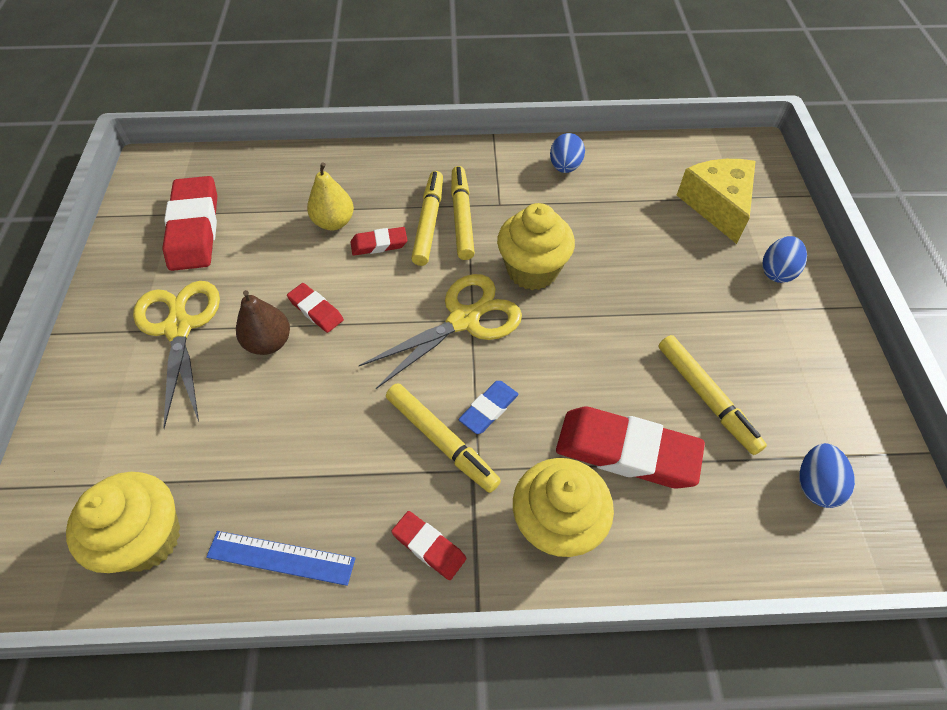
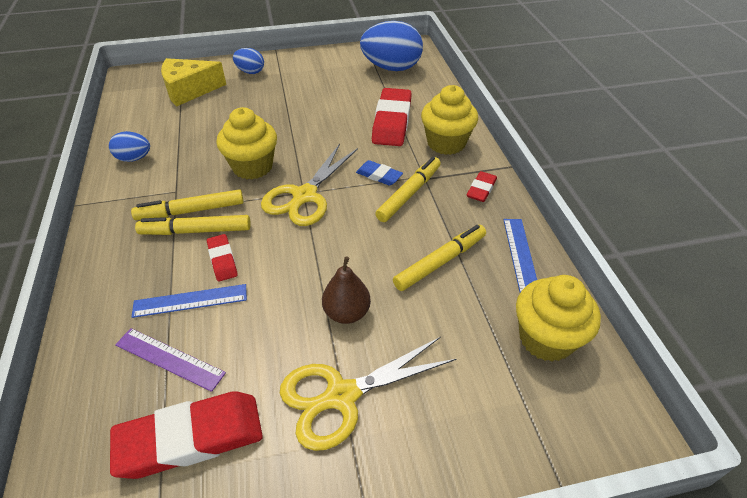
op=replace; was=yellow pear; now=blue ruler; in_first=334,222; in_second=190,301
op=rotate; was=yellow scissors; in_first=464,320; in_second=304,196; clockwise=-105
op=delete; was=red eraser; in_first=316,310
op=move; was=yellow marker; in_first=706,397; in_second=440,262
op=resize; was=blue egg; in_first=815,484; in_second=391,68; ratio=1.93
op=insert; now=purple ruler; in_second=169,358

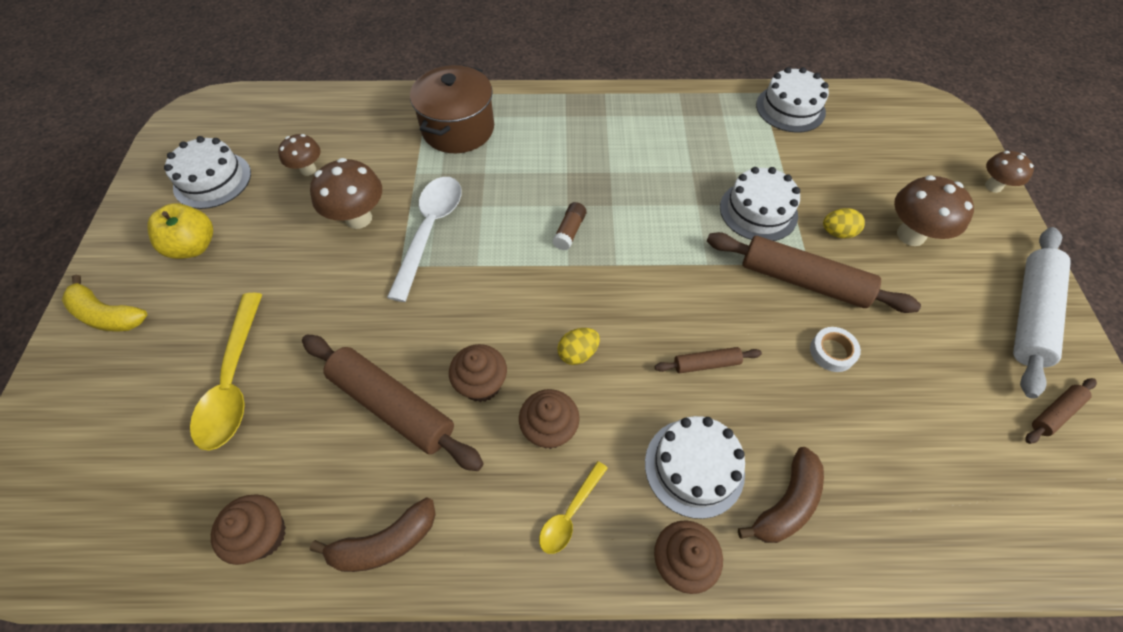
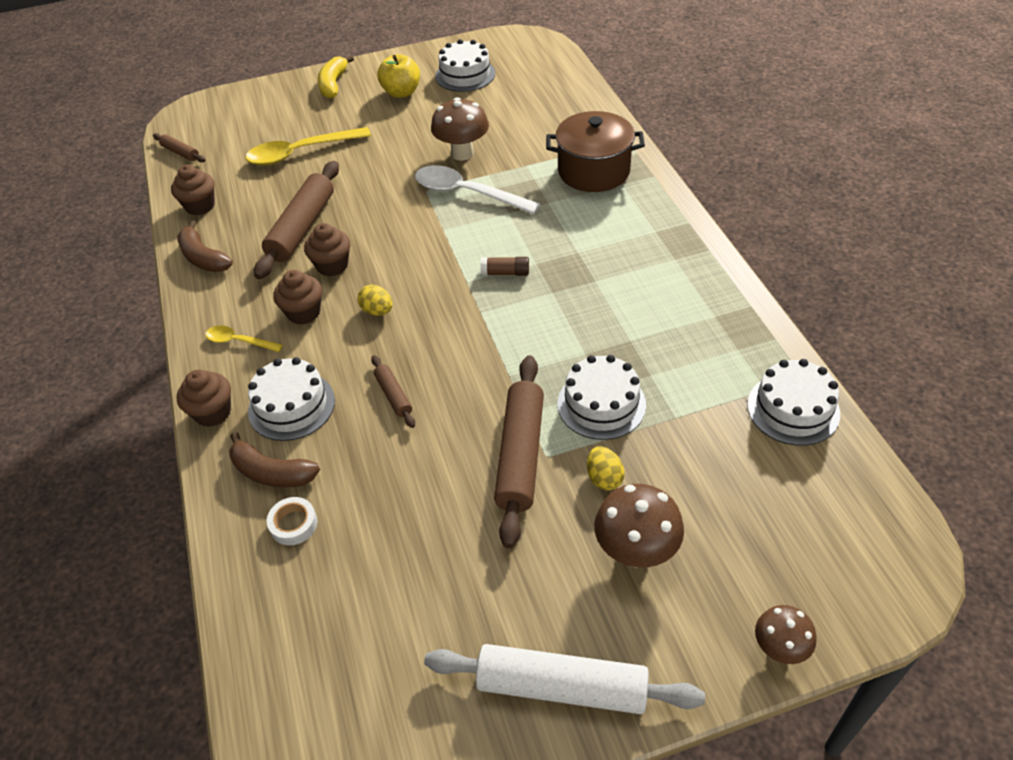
op=delete; was=brown mushroom; in_first=308,169
op=rotate; was=white spoon; in_first=429,231; in_second=467,193; clockwise=-150
op=move; was=white tape; in_first=832,352; in_second=293,524
op=move; was=brown rolling pin; in_first=1055,413; in_second=180,153

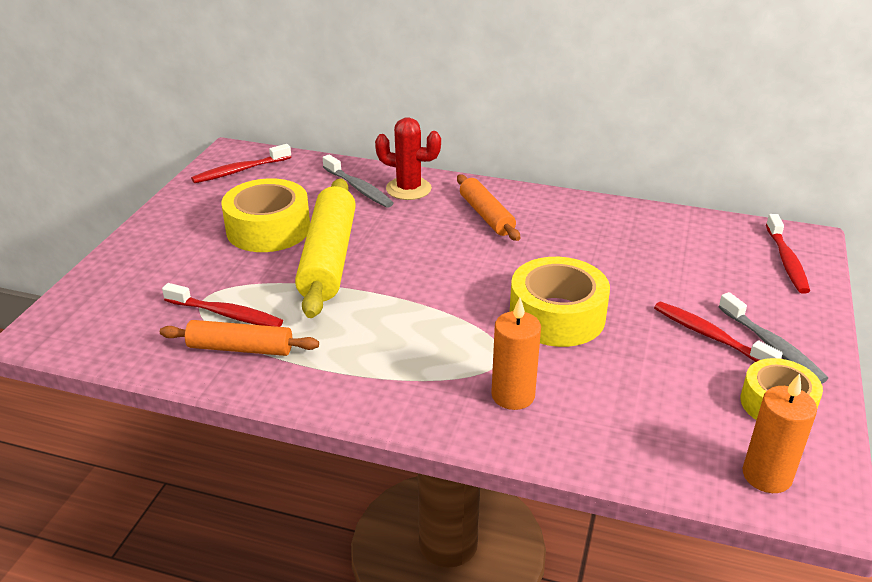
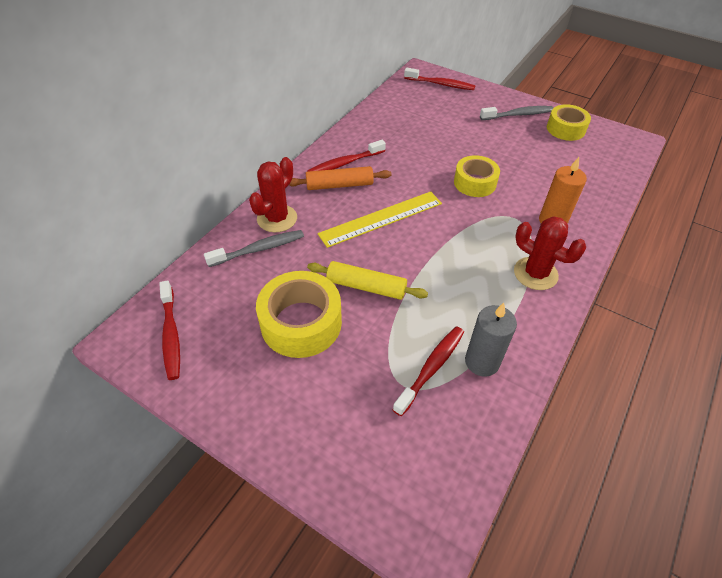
op=resize; was=yellow rolling pin; in_first=328,258; in_second=366,287; ratio=0.59
op=resize; was=yellow tape; in_first=557,316; in_second=475,183; ratio=0.66
op=move; was=red toothbrush; in_first=709,336; in_second=344,163
op=replace; was=orange rolling pin; now=grey candle; in_first=240,348; in_second=482,362
op=delete; was=orange candle; in_first=766,475
op=insert; now=yellow ruler; in_second=381,218
op=insert; now=red cactus; in_second=535,273

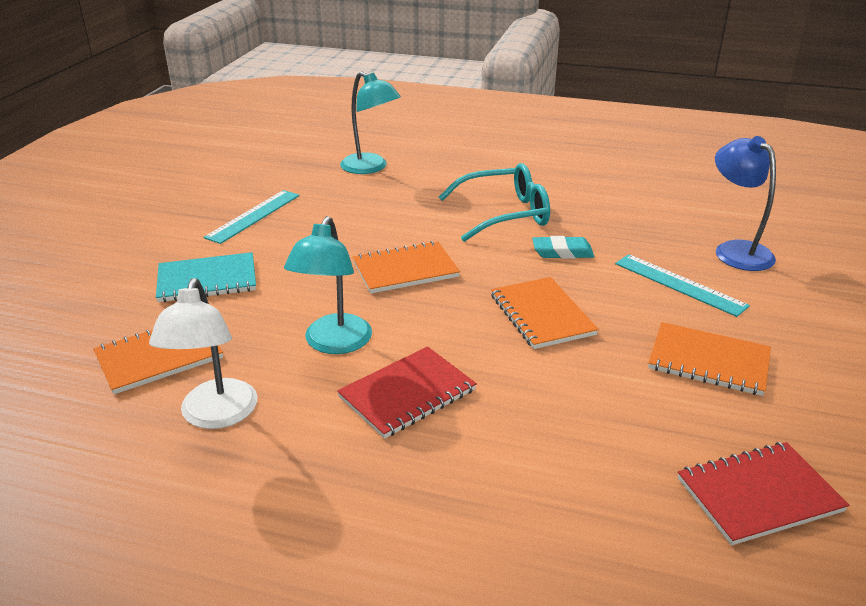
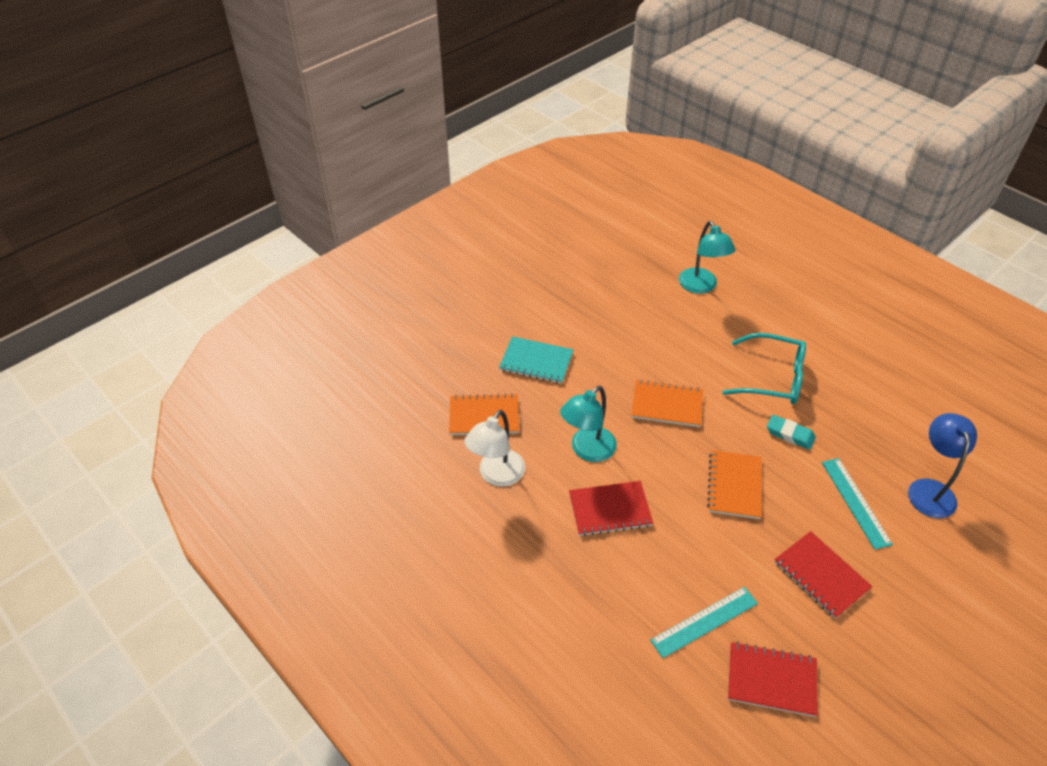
op=move; was=turquoise ruler; in_first=253,216; in_second=704,621
op=recolor; was=orange notebook; now=red notebook; in_first=708,361; in_second=821,575

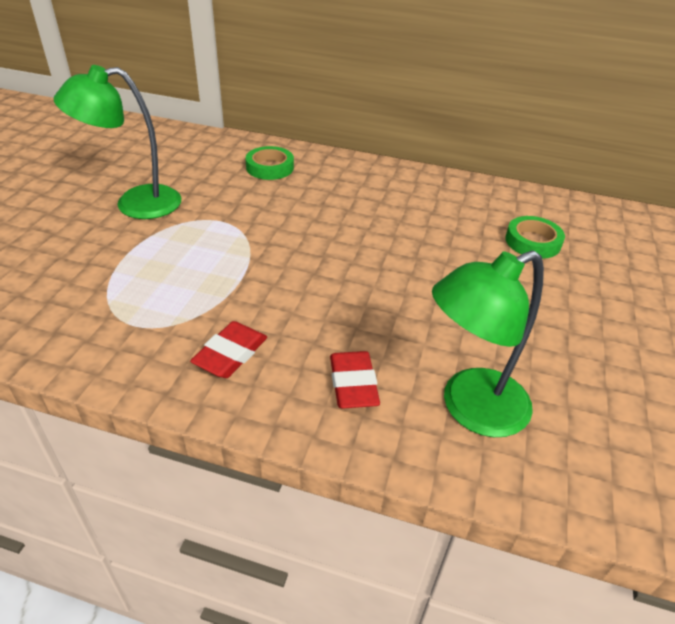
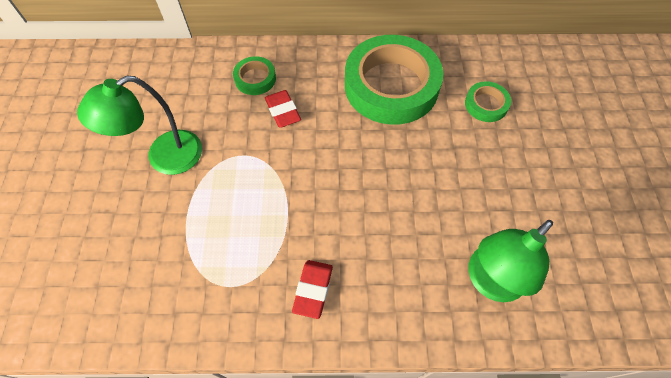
op=move; was=red eraser; in_first=353,384; in_second=282,111
op=insert; now=green tape; in_second=391,86

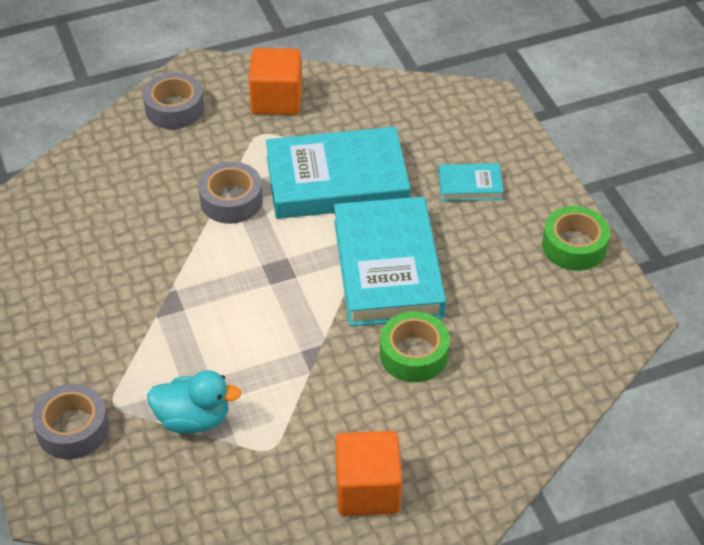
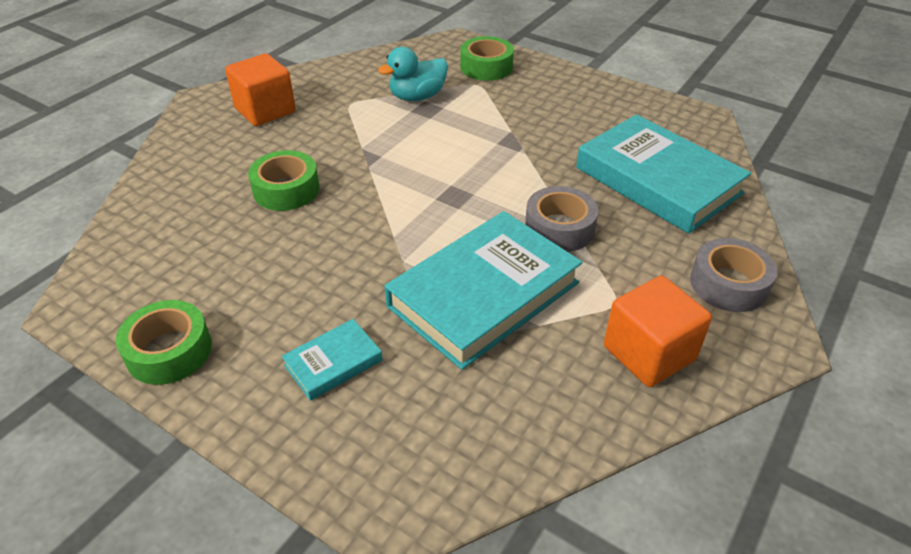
op=move; was=turquoise book; in_first=387,268; in_second=658,180
op=recolor; was=grey tape; now=green tape; in_first=73,429; in_second=486,67

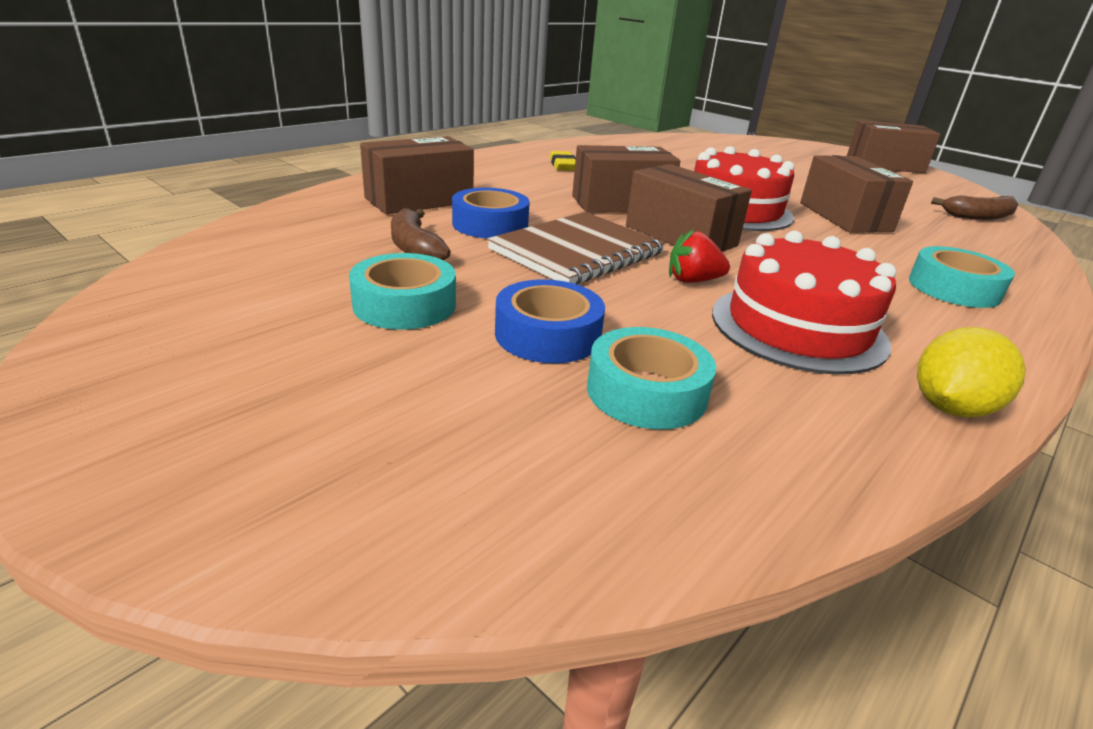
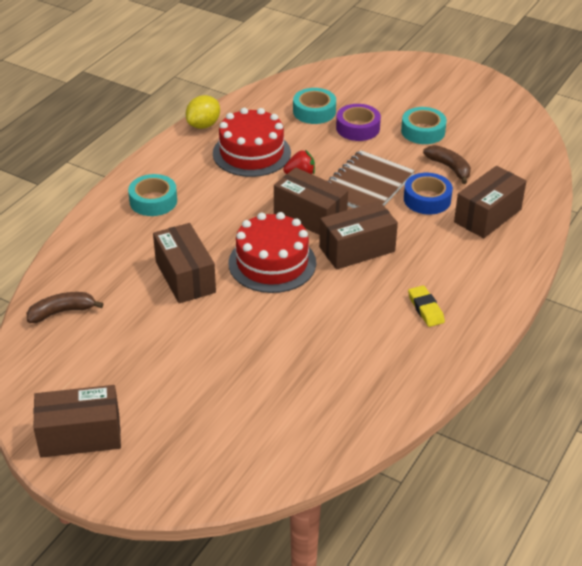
op=recolor; was=blue tape; now=purple tape; in_first=548,335; in_second=358,128

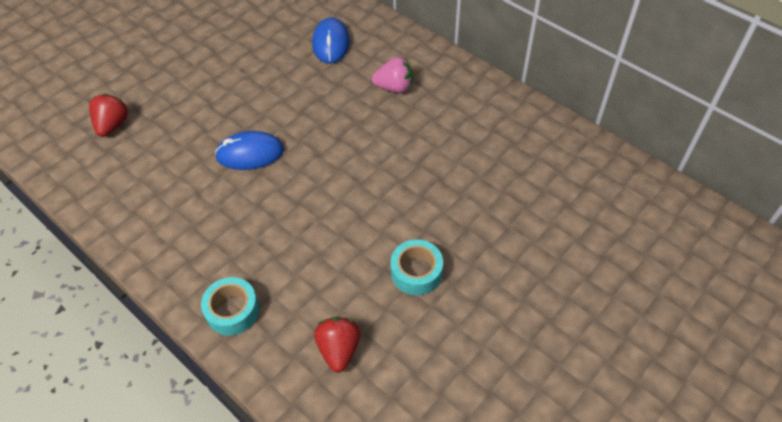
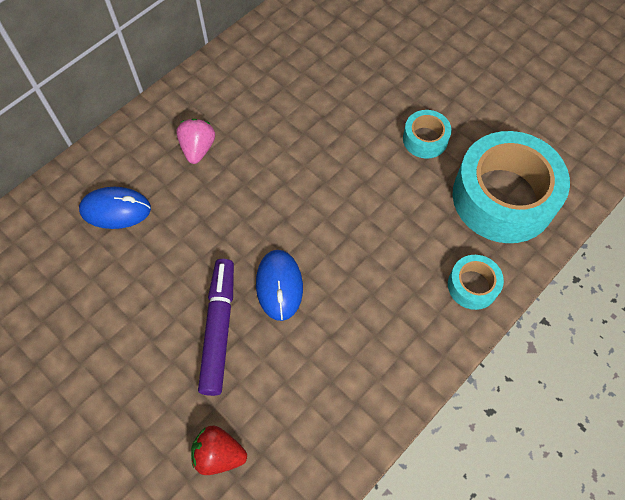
op=replace; was=red strawberry; now=turquoise tape; in_first=339,349; in_second=503,197
op=insert; now=purple marker; in_second=218,329

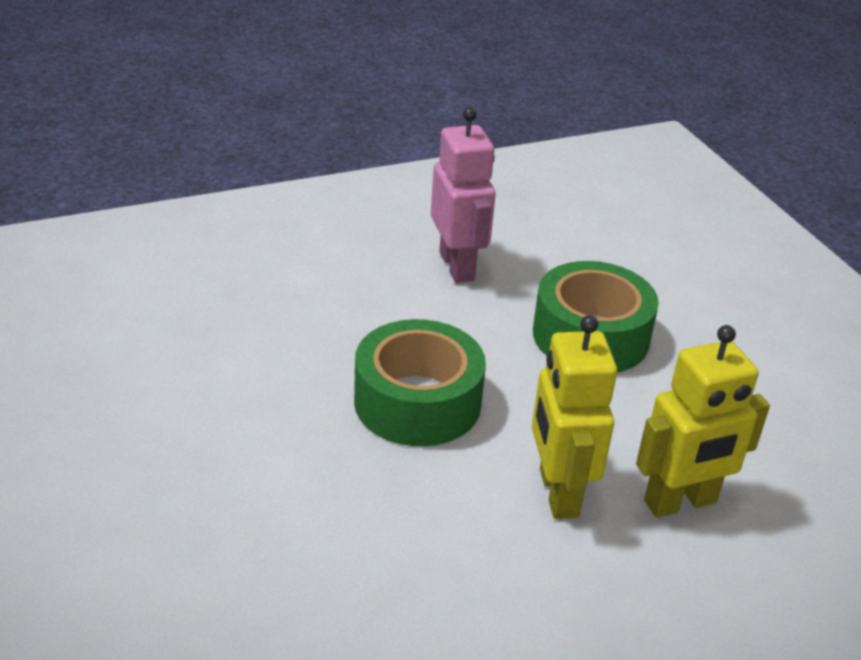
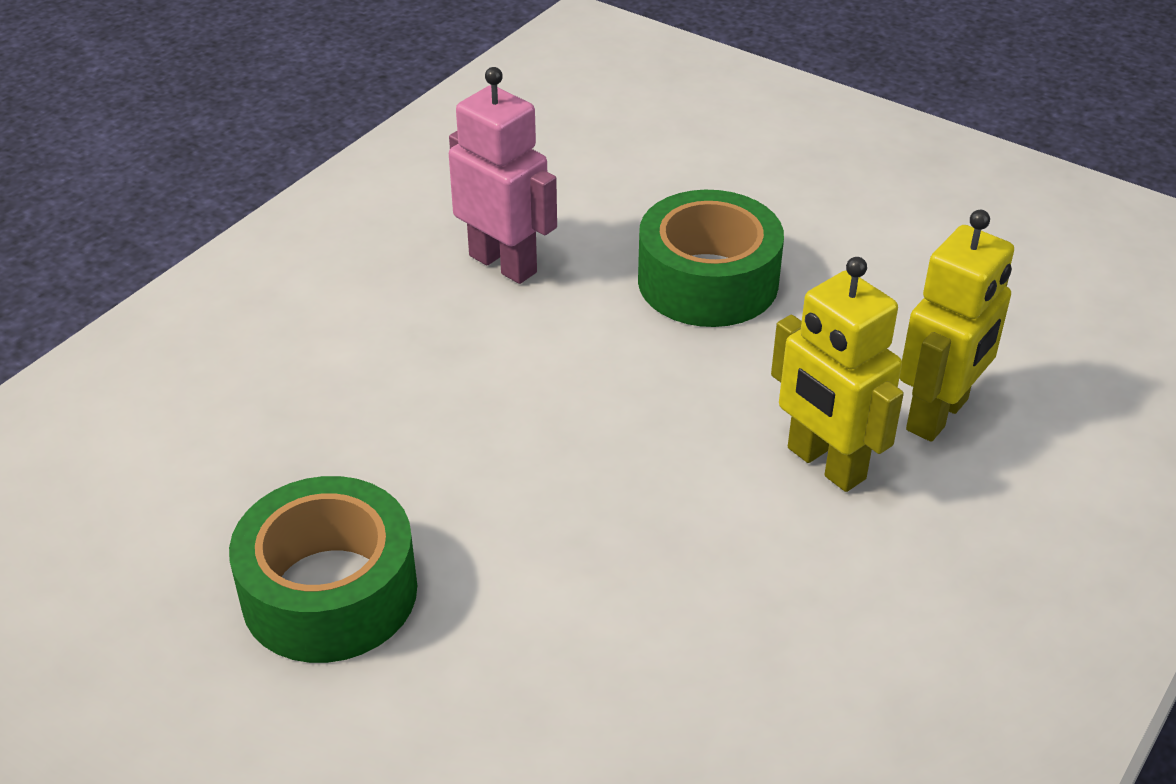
op=move; was=green tape; in_first=417,402; in_second=329,592

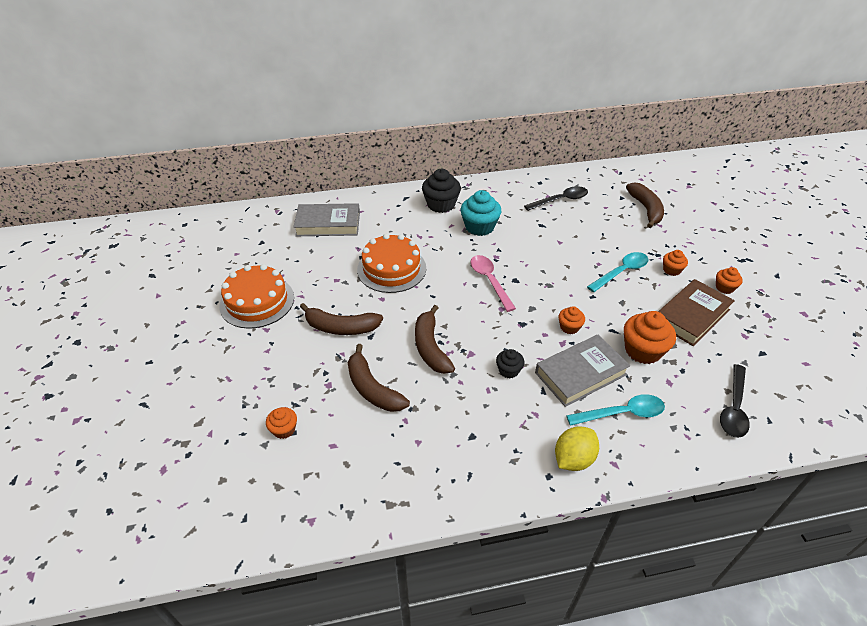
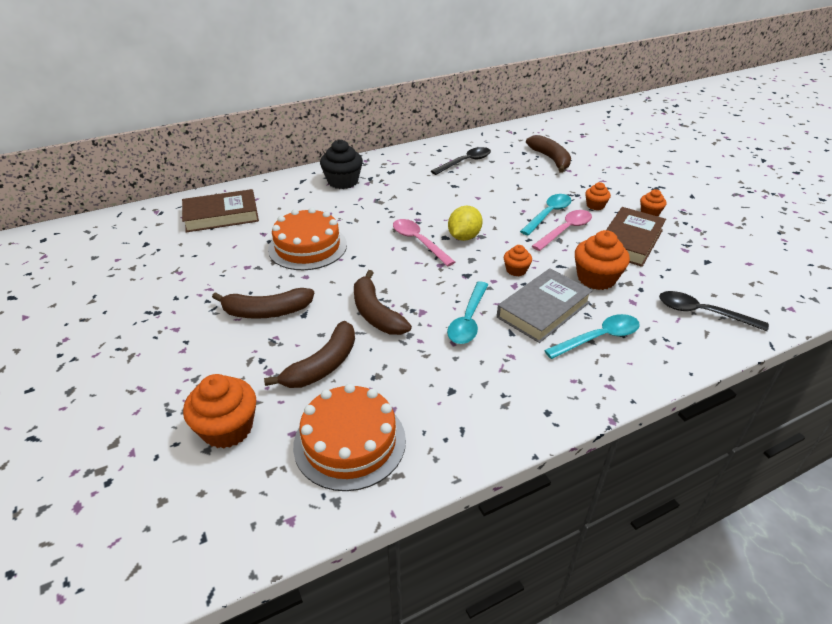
op=delete; was=turquoise cupcake; in_first=479,227
op=recolor; was=grey book; now=brown book; in_first=328,224; in_second=221,215
op=move; was=orange cake; in_first=257,301; in_second=349,442
op=rotate; was=brown banana; in_first=372,388; in_second=322,365; clockwise=-90
op=replace; was=black cupcake; now=turquoise spoon; in_first=508,370; in_second=468,320
op=rotate; was=black spoon; in_first=733,408; in_second=702,313; clockwise=105
op=resize; was=orange cupcake; in_first=284,429; in_second=227,428; ratio=1.82
op=move; was=yellow lemon; in_first=573,459; in_second=464,237
op=insert; now=pink spoon; in_second=565,230

